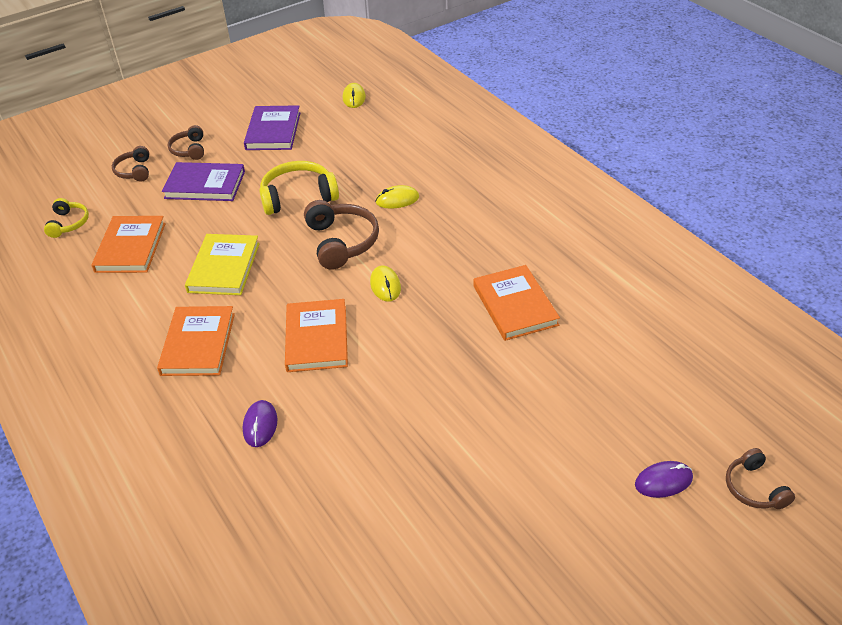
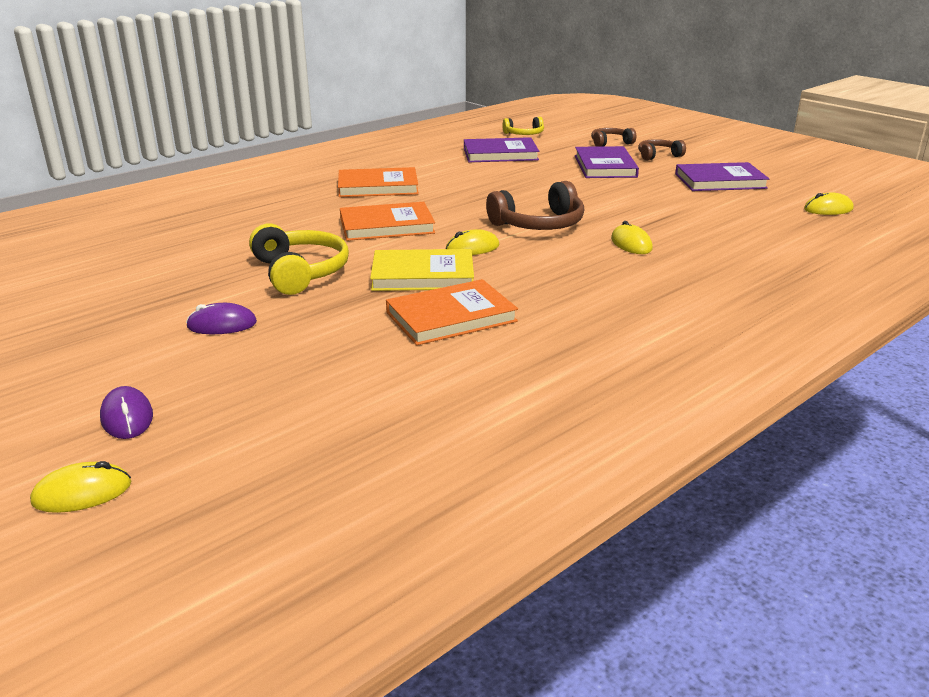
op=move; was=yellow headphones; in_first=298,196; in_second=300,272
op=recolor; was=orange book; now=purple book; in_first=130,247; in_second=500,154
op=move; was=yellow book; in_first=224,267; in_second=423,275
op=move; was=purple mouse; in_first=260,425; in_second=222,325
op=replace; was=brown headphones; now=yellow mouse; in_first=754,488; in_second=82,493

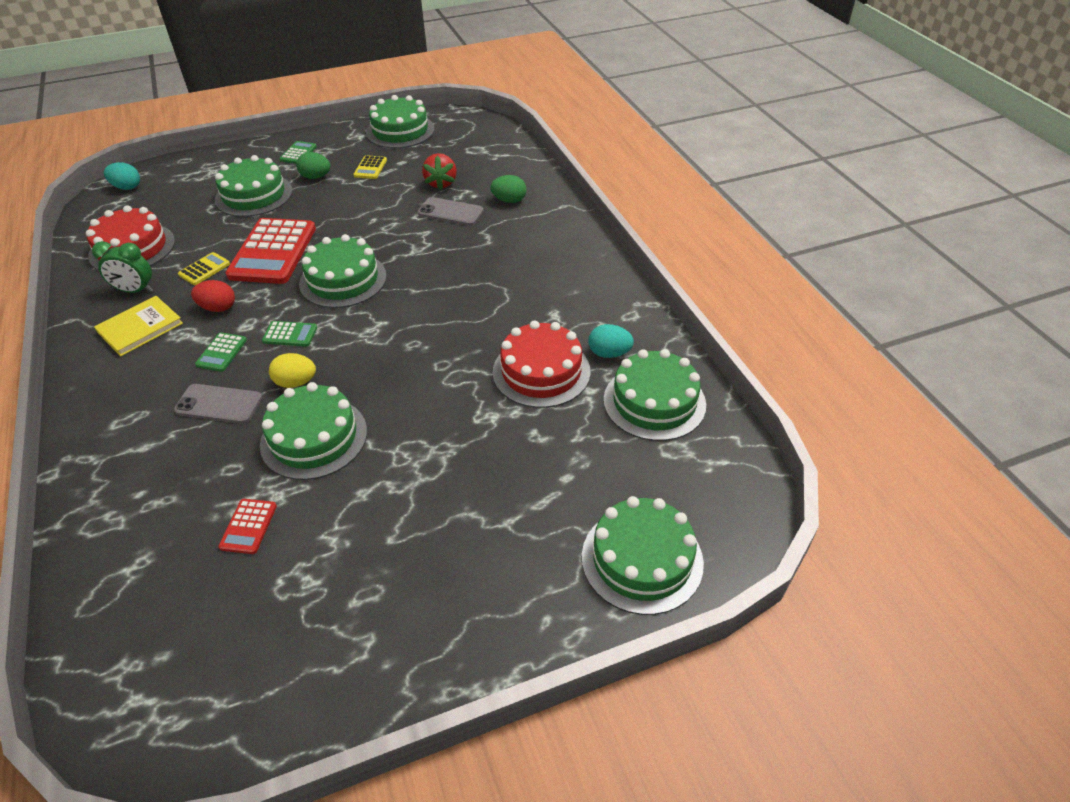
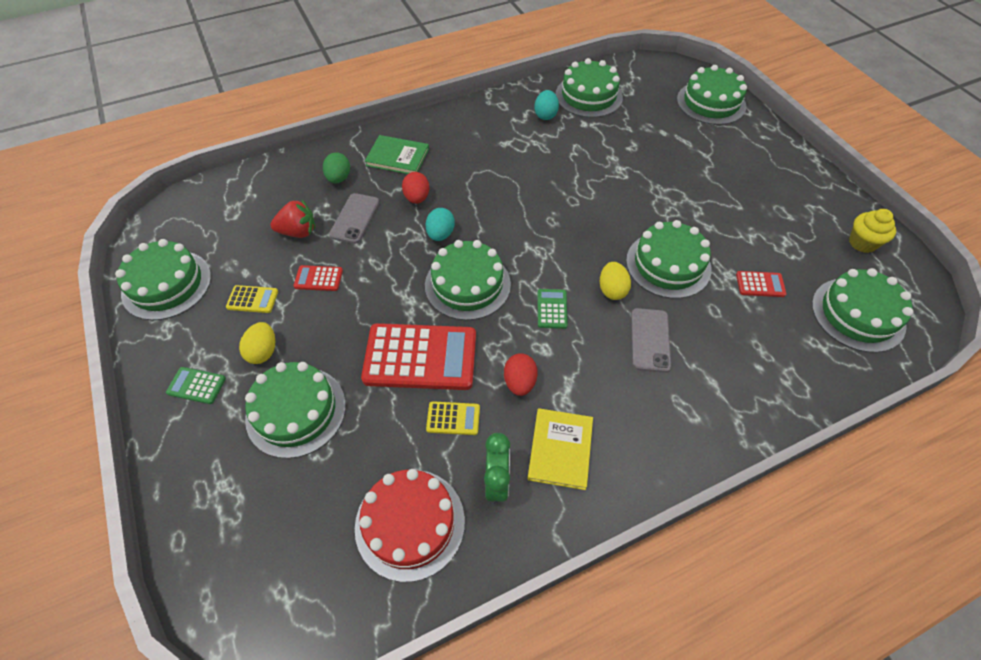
op=recolor; was=green egg; now=yellow egg; in_first=316,177; in_second=263,351
op=move; was=turquoise egg; in_first=127,187; in_second=440,234
op=rotate; was=yellow calculator; in_first=204,269; in_second=453,418; clockwise=150
op=rotate; was=yellow book; in_first=140,328; in_second=560,449; clockwise=60
op=delete; was=red cake; in_first=541,371
op=delete; was=green calculator; in_first=221,352
op=insert; now=green book; in_second=397,157
op=insert; now=red egg; in_second=417,198
op=insert; now=yellow cupcake; in_second=862,243
op=insert; now=red calculator; in_second=318,279
op=insert; now=green cake; in_second=857,314

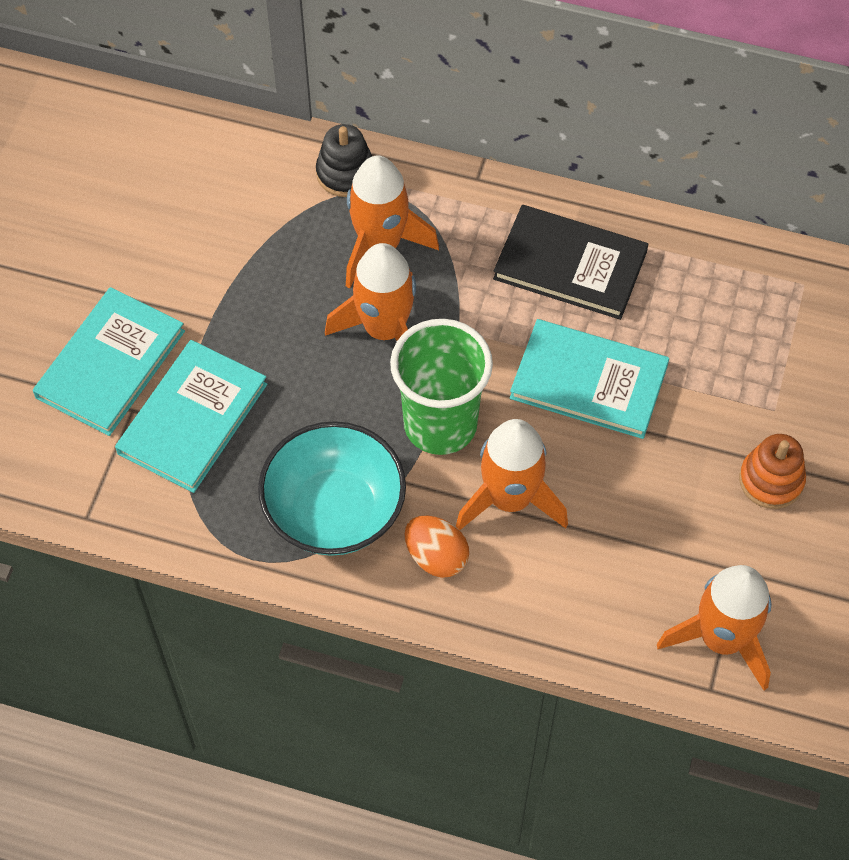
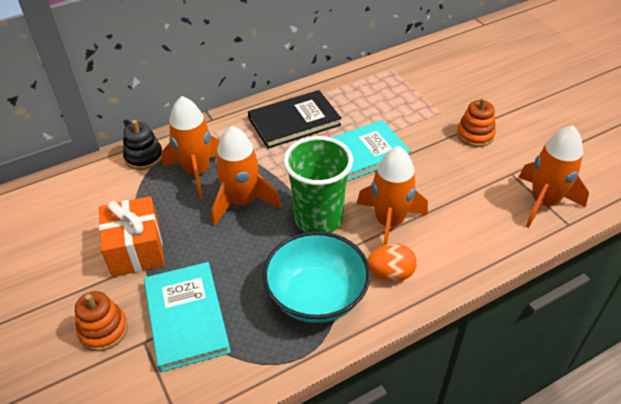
op=replace; was=turquoise book; now=orange stacking toy; in_first=110,364; in_second=103,330
op=insert; now=orange gift; in_second=136,249

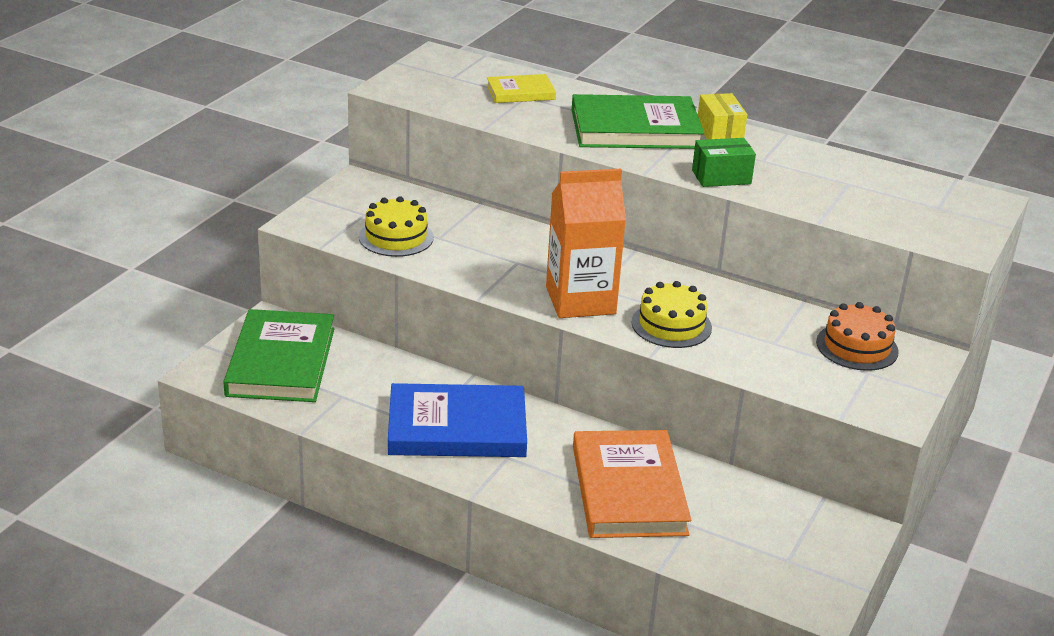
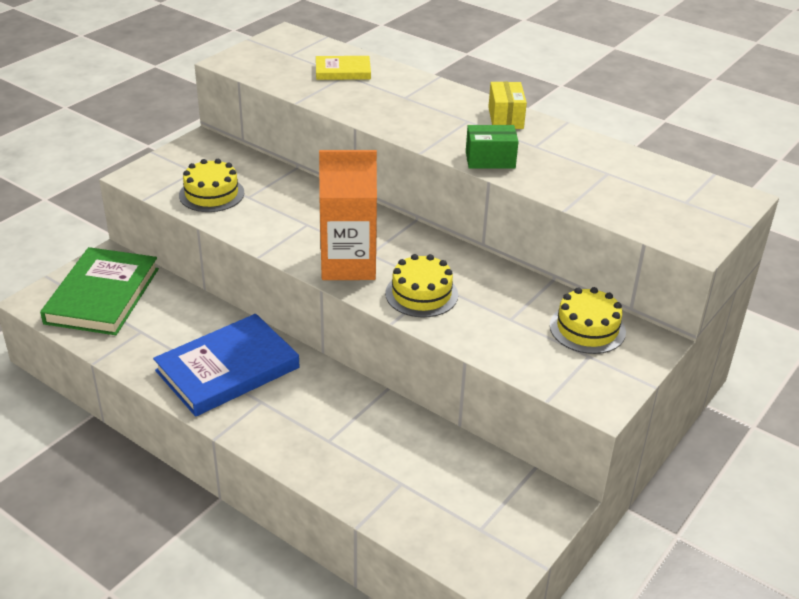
op=delete; was=green book; in_first=635,129
op=recolor; was=orange cake; now=yellow cake; in_first=857,347; in_second=587,329
op=rotate; was=blue book; in_first=457,427; in_second=227,369; clockwise=-45
op=delete; was=orange book; in_first=629,490

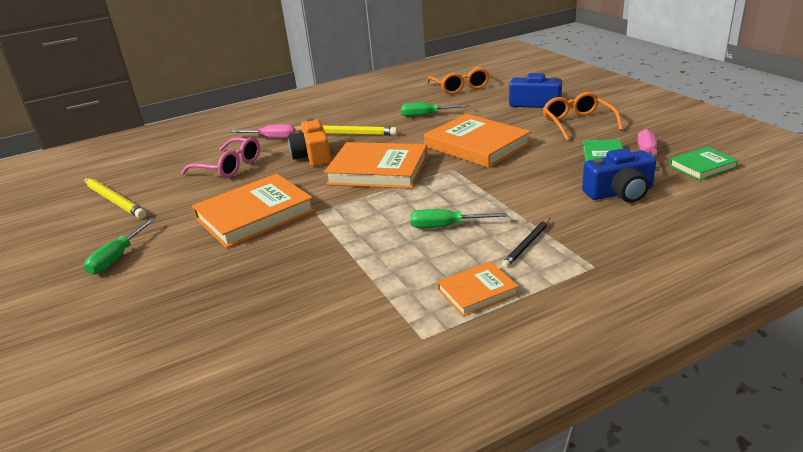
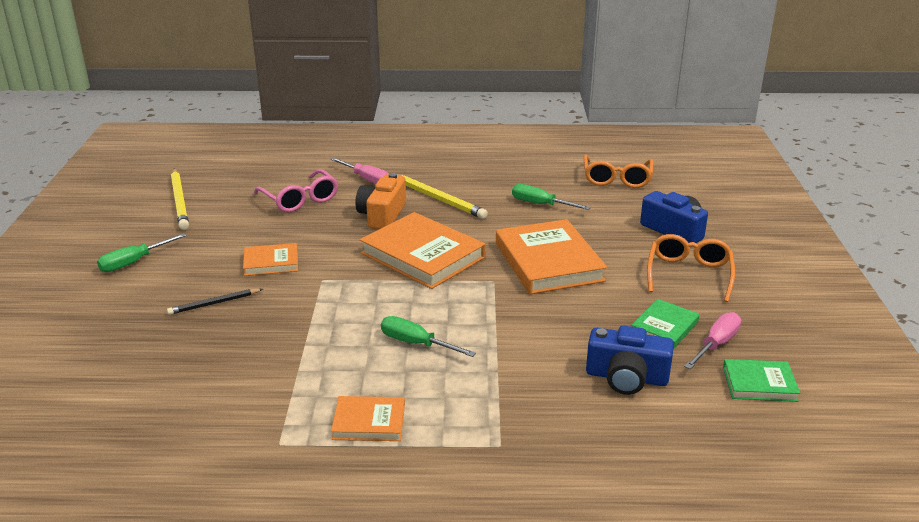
op=resize; was=orange book; in_first=255,215; in_second=271,263; ratio=0.52
op=move; was=black pencil; in_first=527,244; in_second=214,303

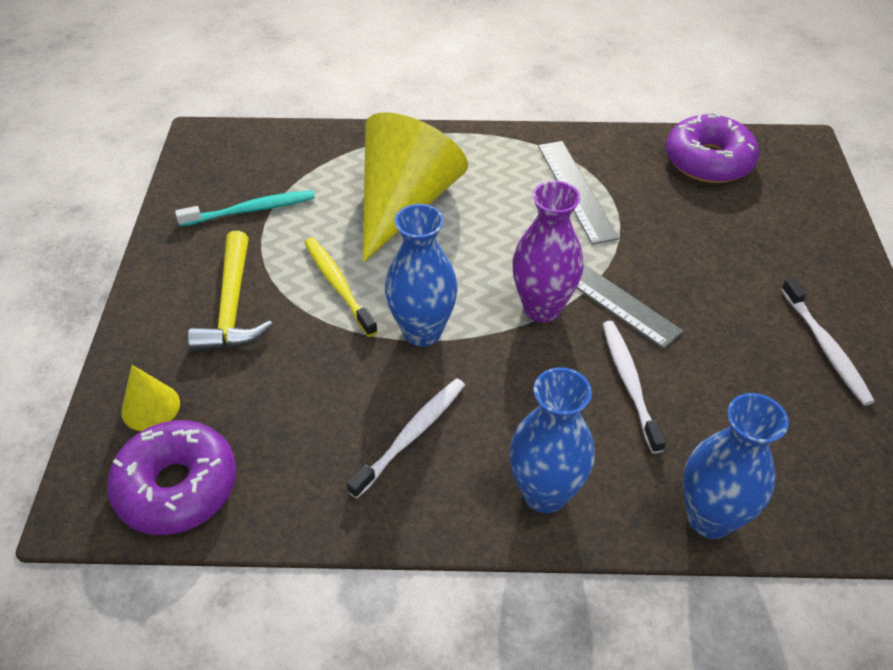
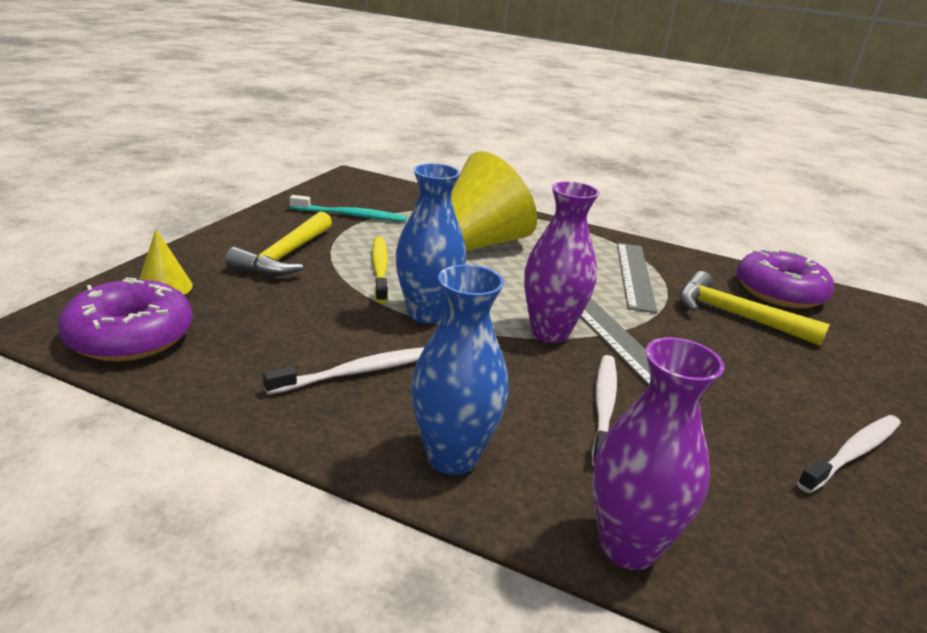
op=rotate; was=white toothbrush; in_first=826,348; in_second=853,453; clockwise=-135
op=recolor; was=blue vase; now=purple vase; in_first=709,518; in_second=628,546
op=insert; now=yellow hammer; in_second=735,315

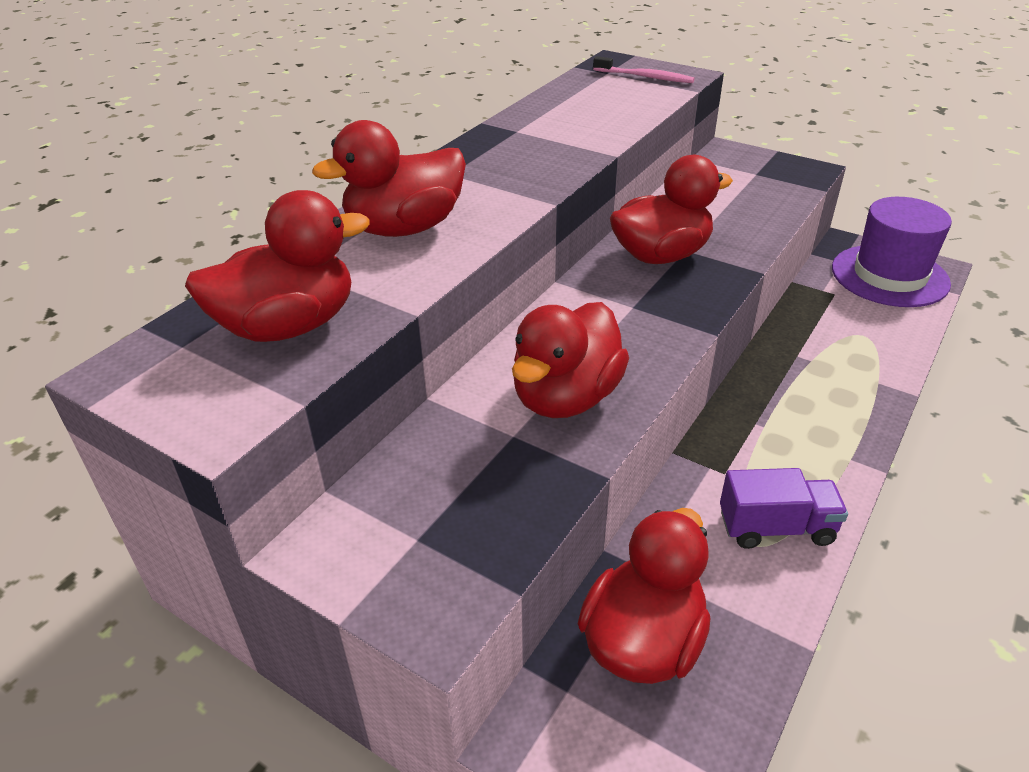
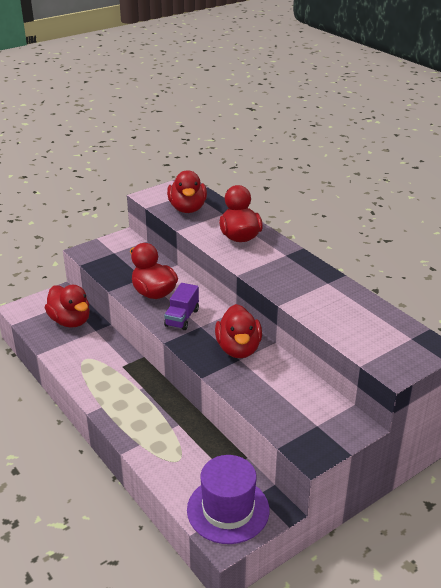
op=delete; was=pink toothbrush; in_first=645,77
op=move; was=purple truck; in_first=776,527; in_second=182,318

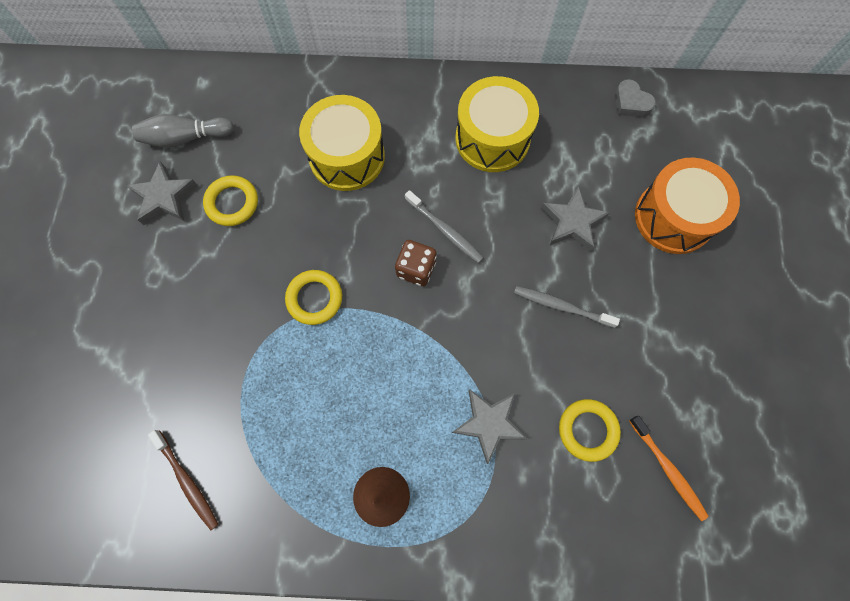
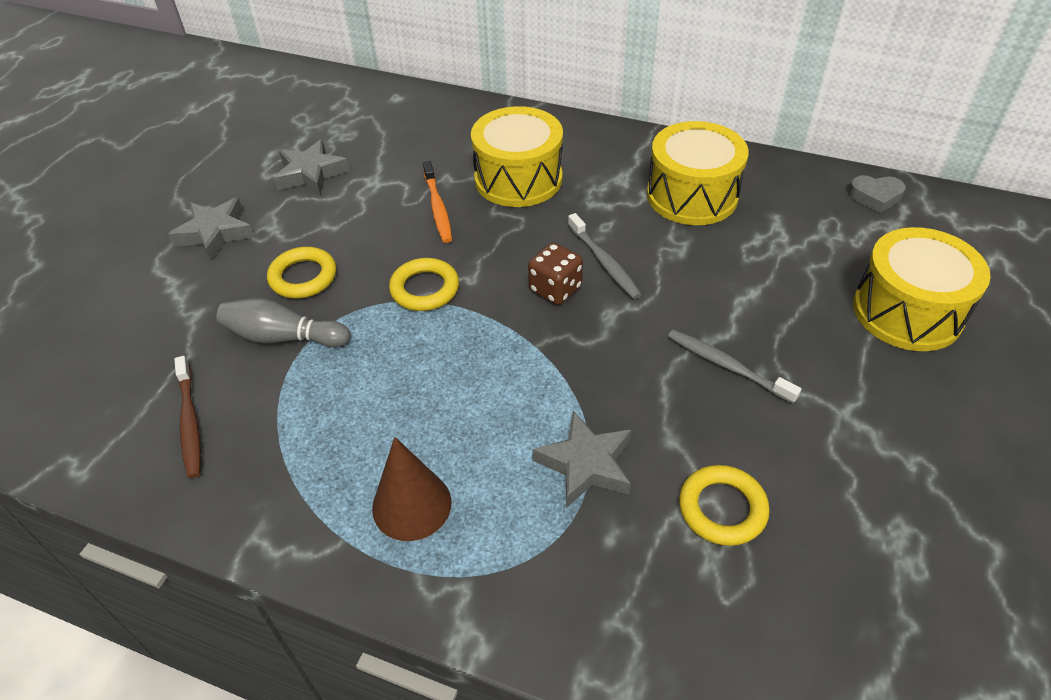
op=rotate; was=grey heart; in_first=631,103; in_second=875,197; clockwise=-60
op=move; was=grey bowling pin; in_first=185,138; in_second=283,337
op=recolor; was=orange drum; now=yellow drum; in_first=673,217; in_second=907,311
op=move; was=yellow ring; in_first=232,203; in_second=303,277
op=move; was=grey star; in_first=572,222; in_second=215,233
op=move; was=orange toothbrush; in_first=667,469; in_second=437,207

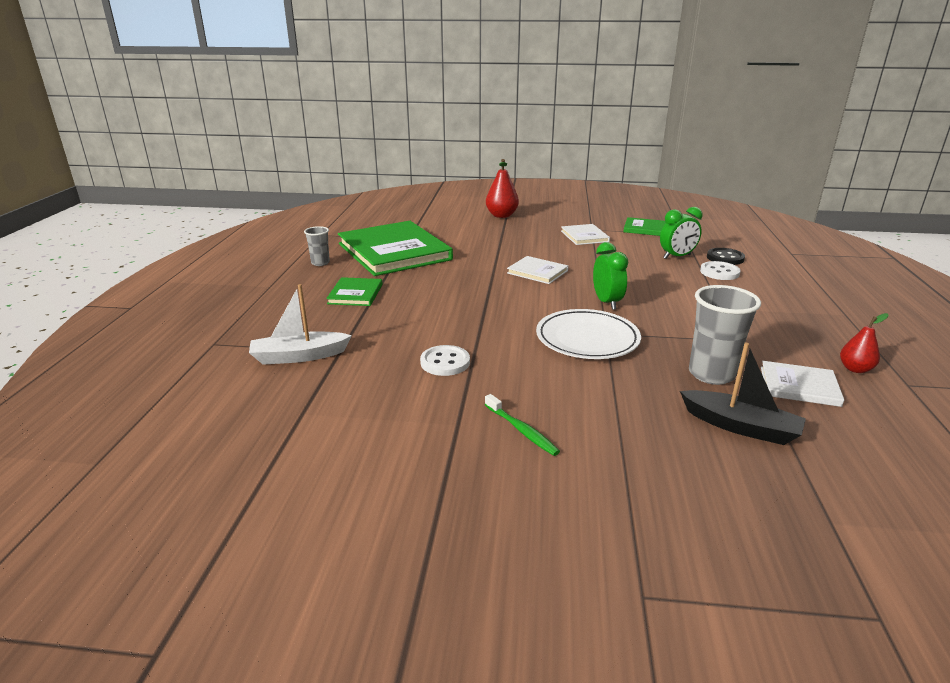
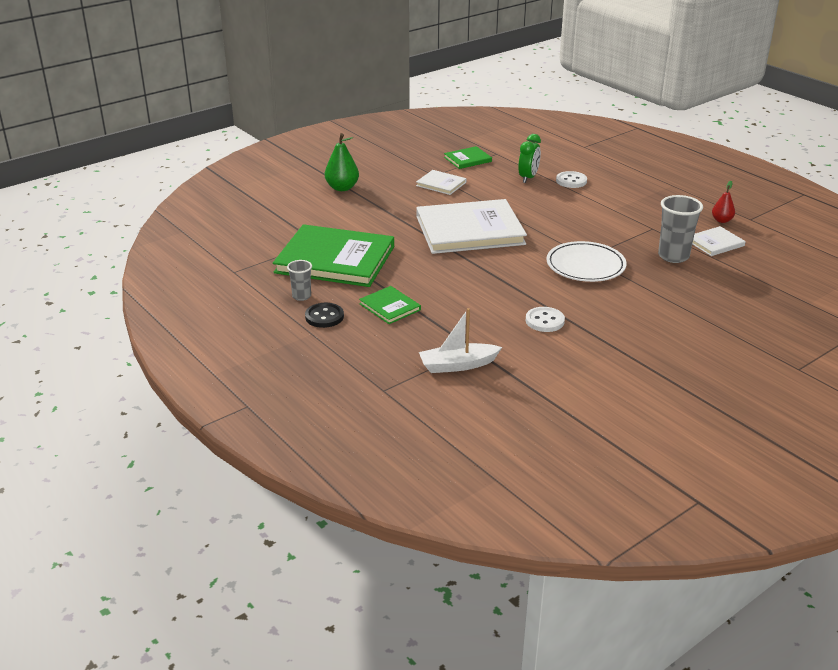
op=recolor; was=red pear; now=green pear; in_first=501,215; in_second=342,188
op=delete; was=green clock; in_first=607,302
op=move; was=black button; in_first=725,258; in_second=324,317
op=resize; was=white book; in_first=537,272; in_second=469,230; ratio=2.2
op=rotate; was=white boat; in_first=299,356; in_second=458,365; clockwise=45
op=delete; was=black boat; in_first=740,426
op=delete; was=green toothbrush; in_first=522,430

